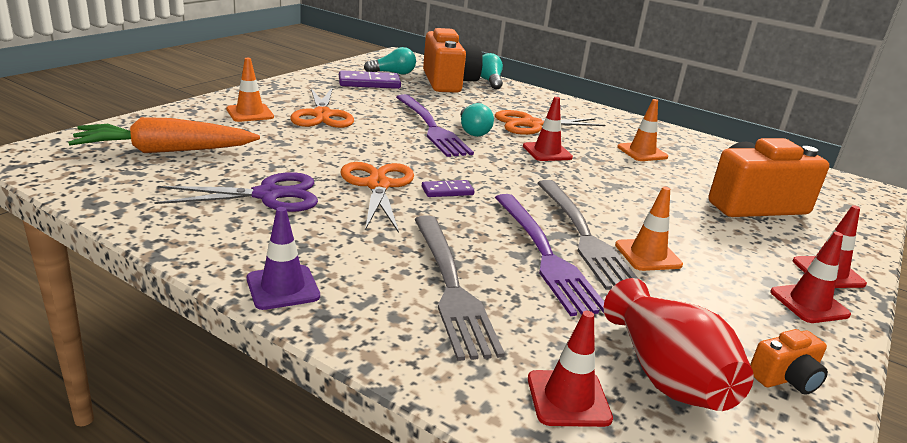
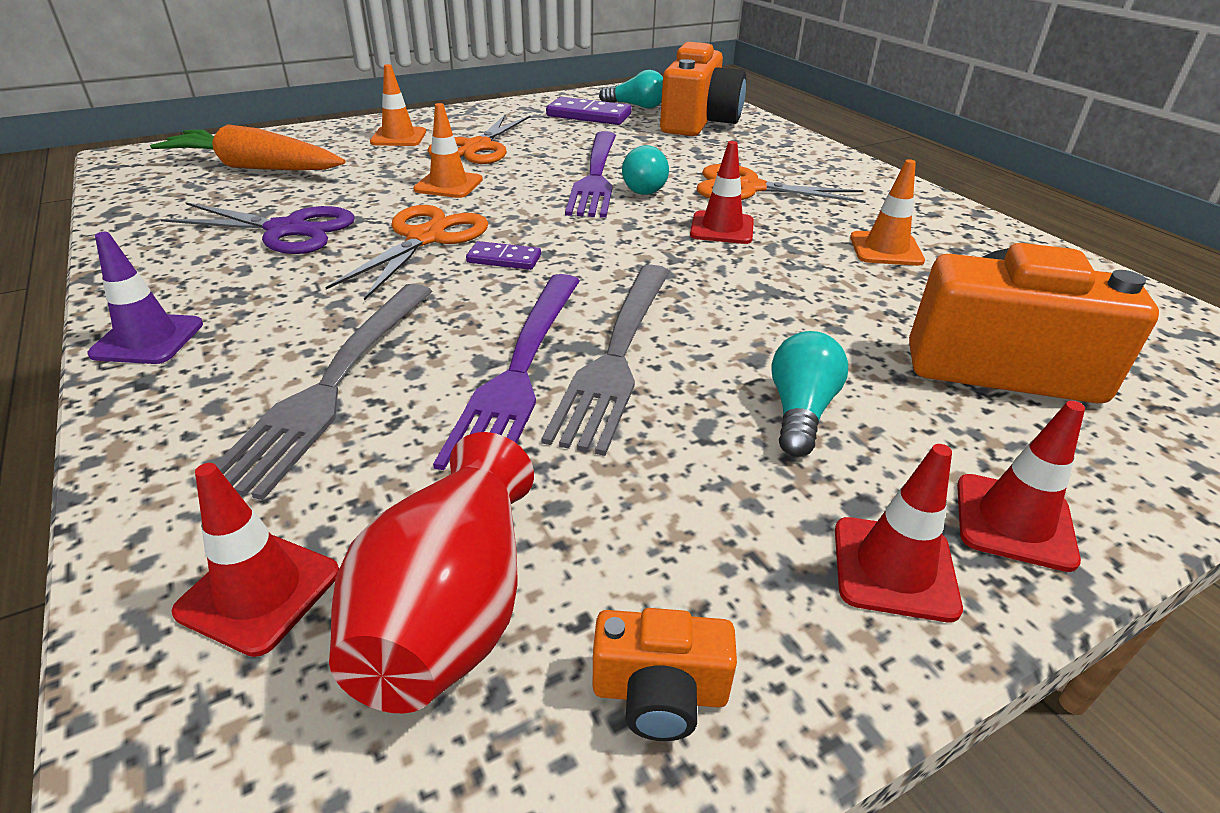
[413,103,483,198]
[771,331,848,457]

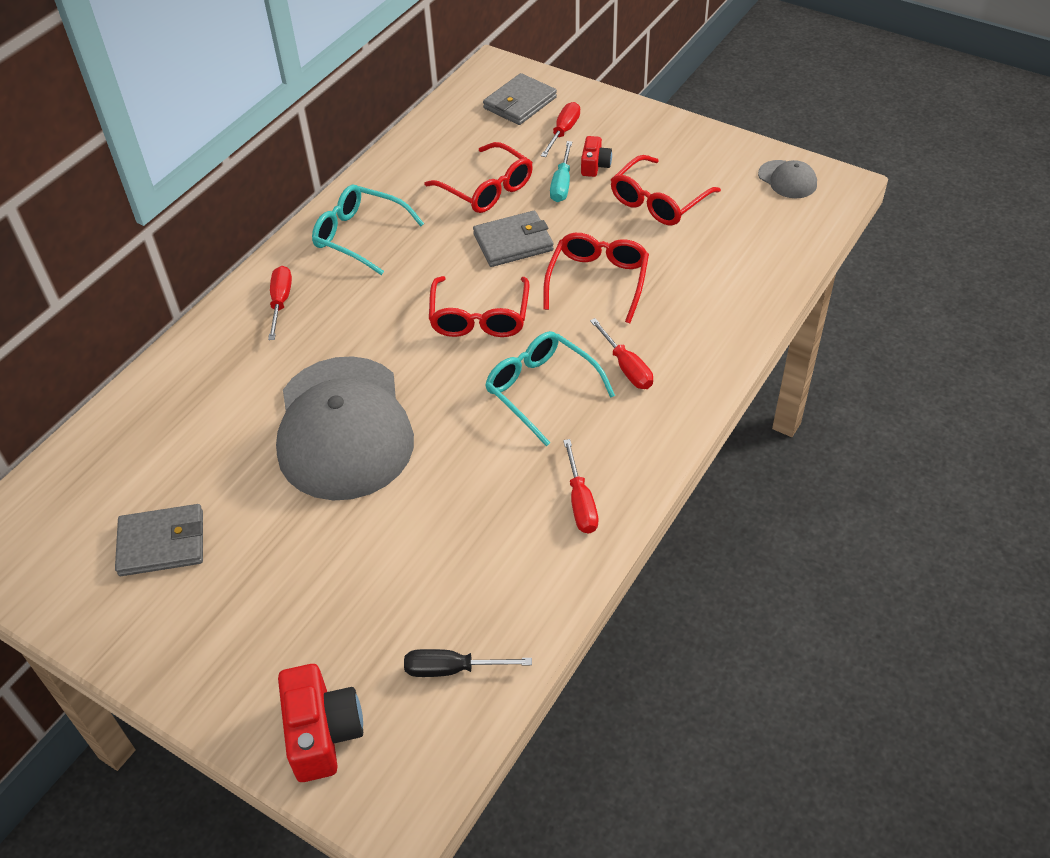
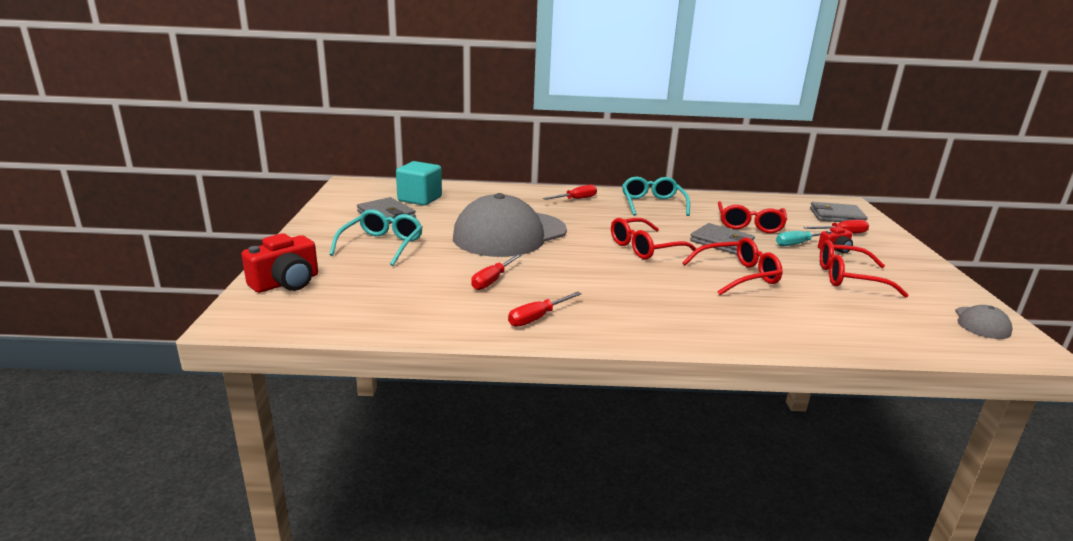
[329,210,423,266]
[396,161,442,206]
[471,254,522,290]
[404,649,532,677] (first image)

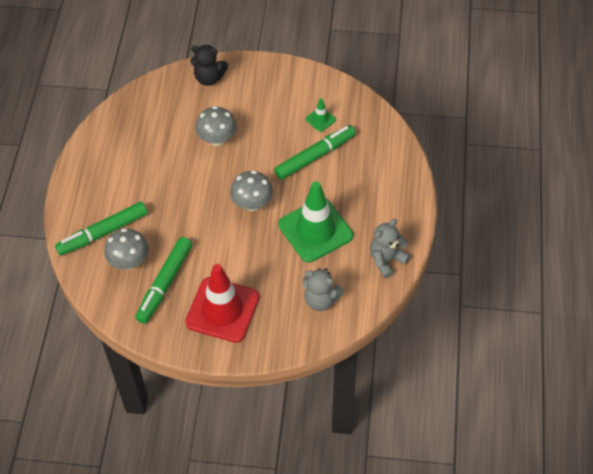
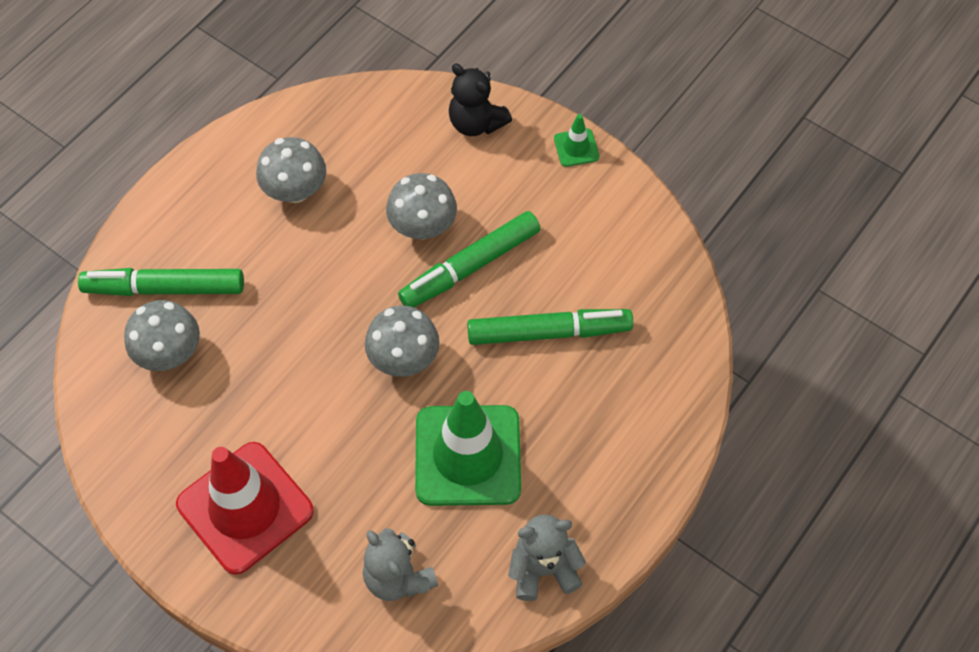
[256,137,326,203]
[398,211,540,307]
[554,114,599,167]

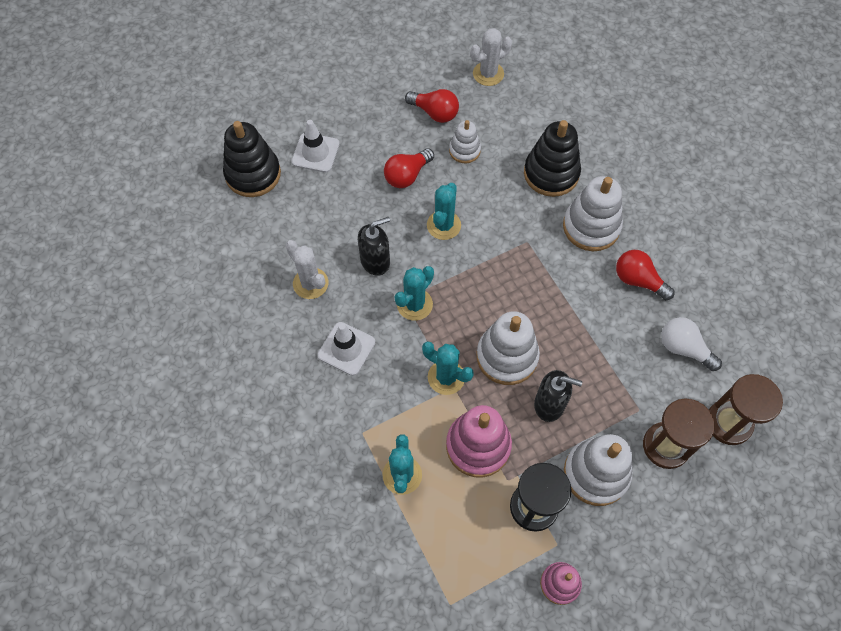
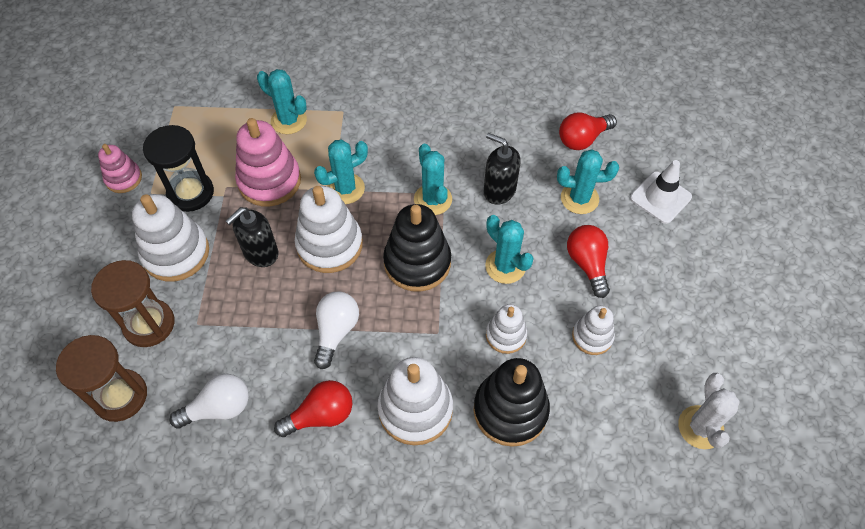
[314,291,359,369]
[383,204,451,292]
[483,133,521,205]
[486,304,527,354]
[557,149,619,214]
[559,113,617,150]
[285,240,328,299] (first image)
[318,322,375,376] (first image)

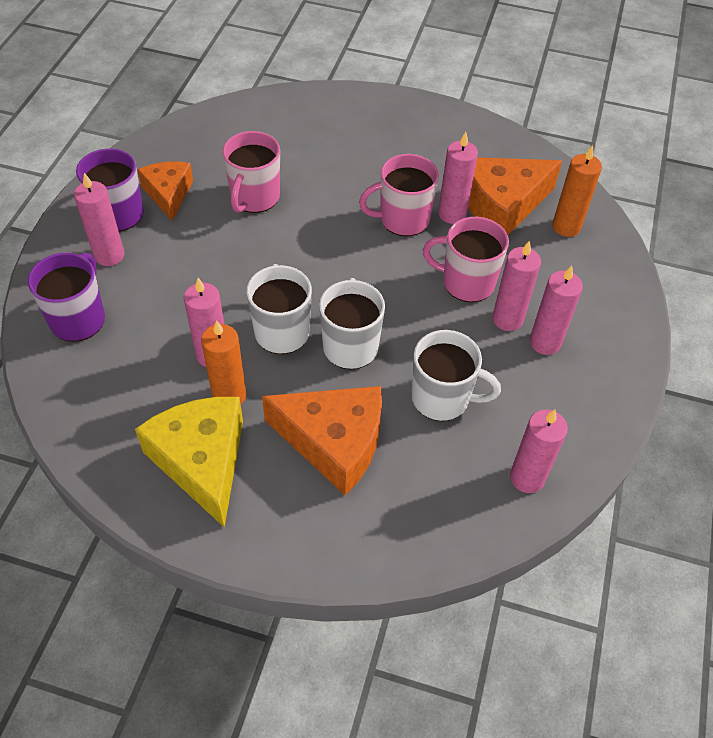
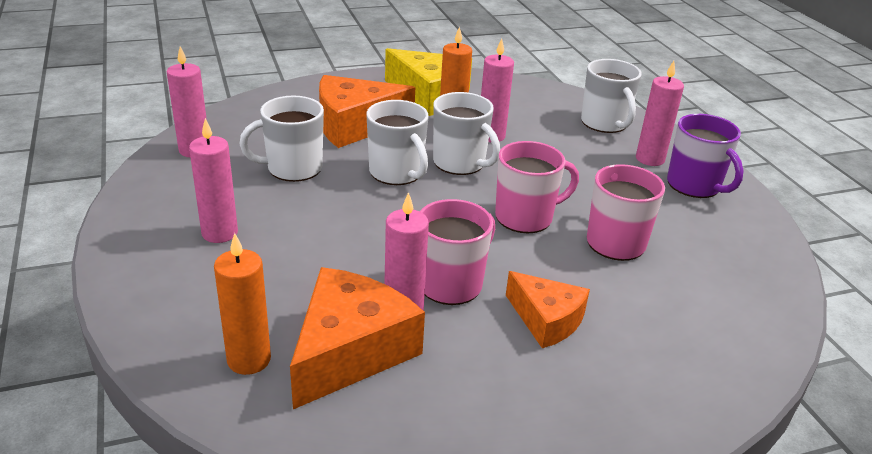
[495,141,579,233]
[506,271,590,348]
[581,59,642,133]
[492,240,541,331] (first image)

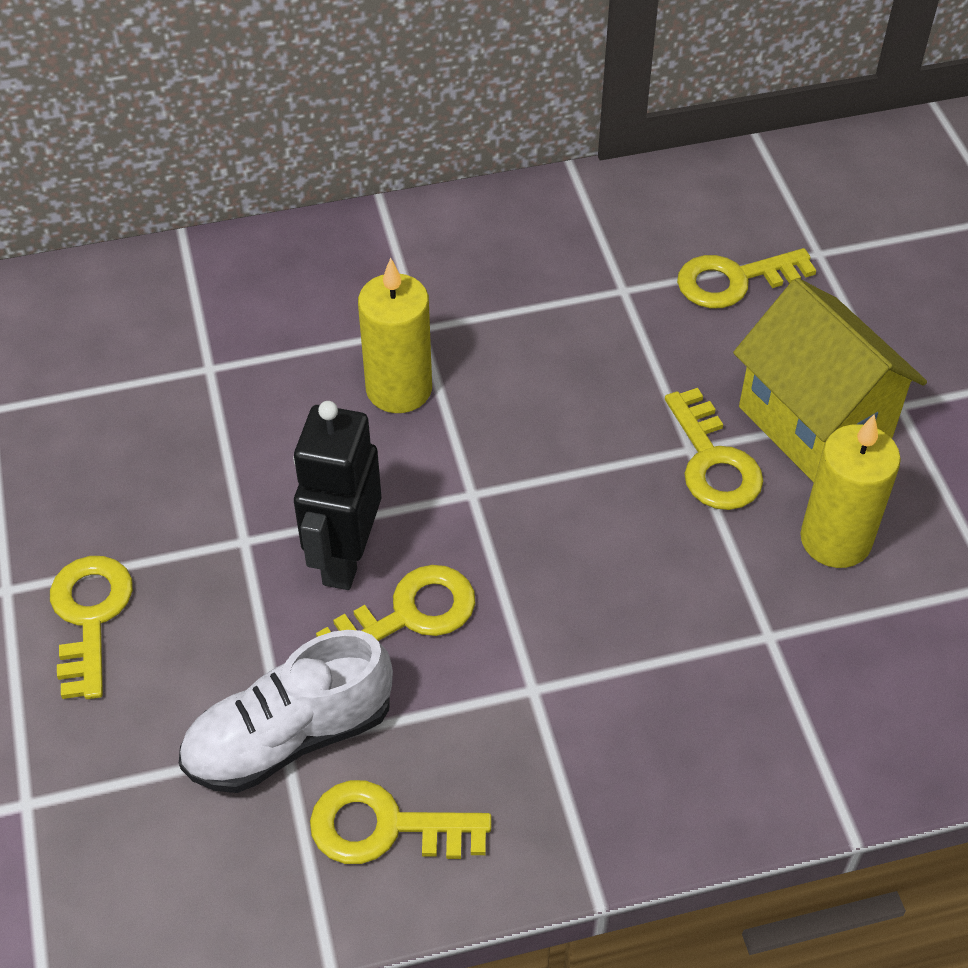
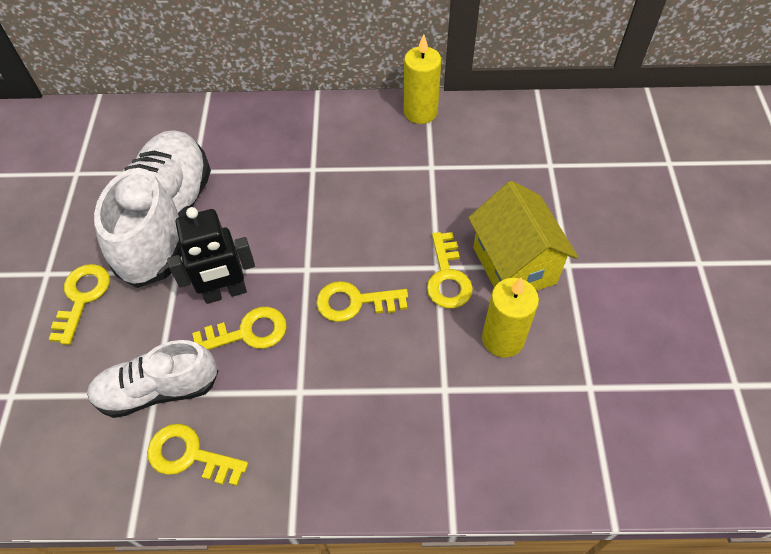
[94,130,211,288]
[167,207,255,304]
[316,281,408,322]
[404,34,441,124]

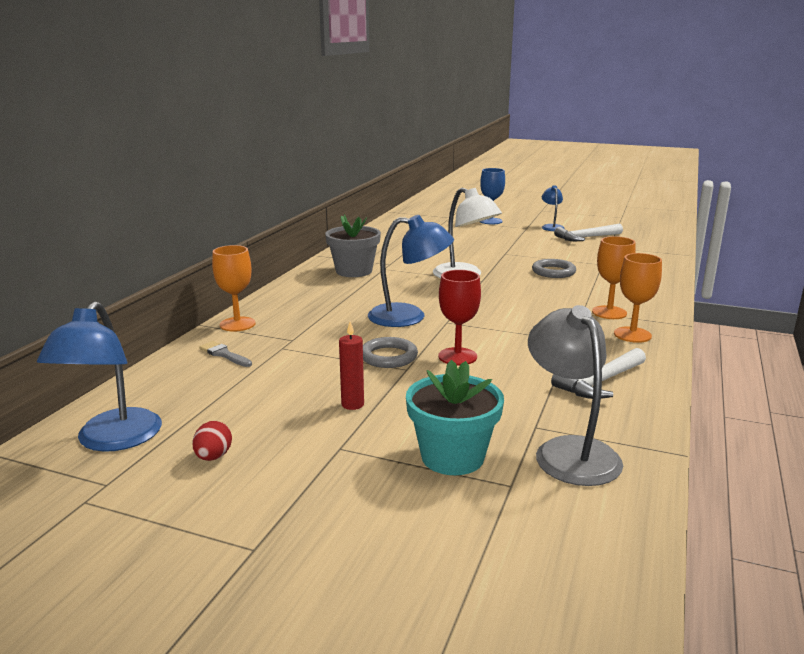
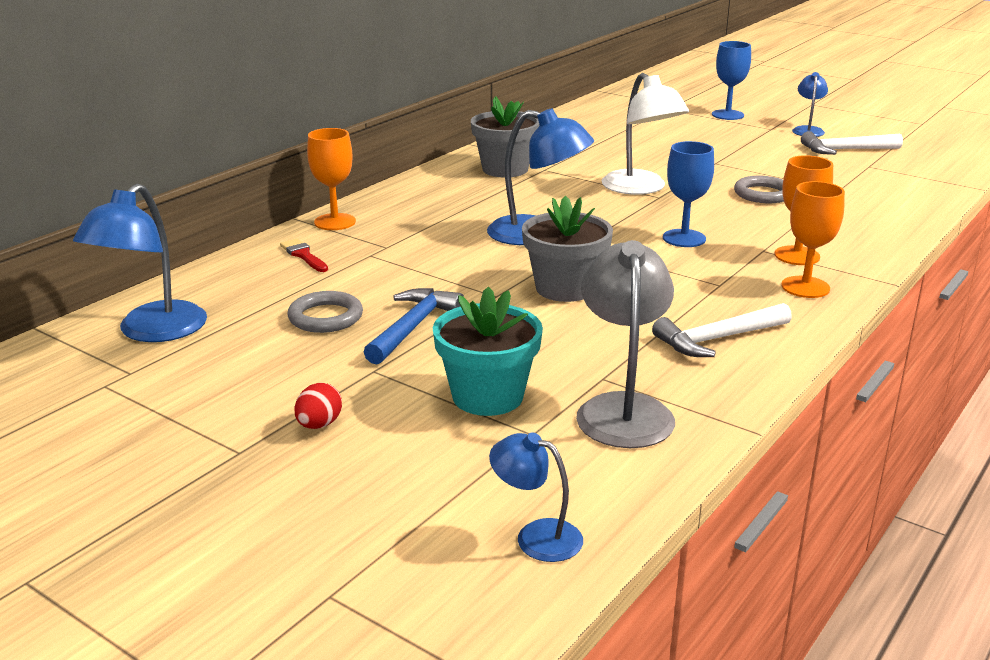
[280,239,328,272]
[288,291,363,333]
[294,383,342,429]
[364,288,464,364]
[489,432,583,562]
[522,196,613,302]
[663,141,714,247]

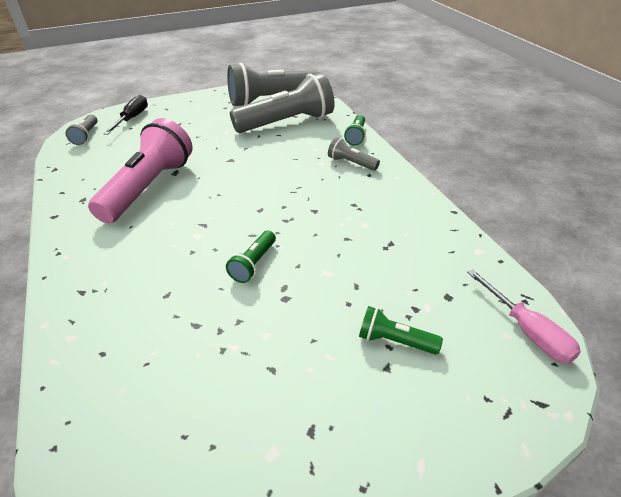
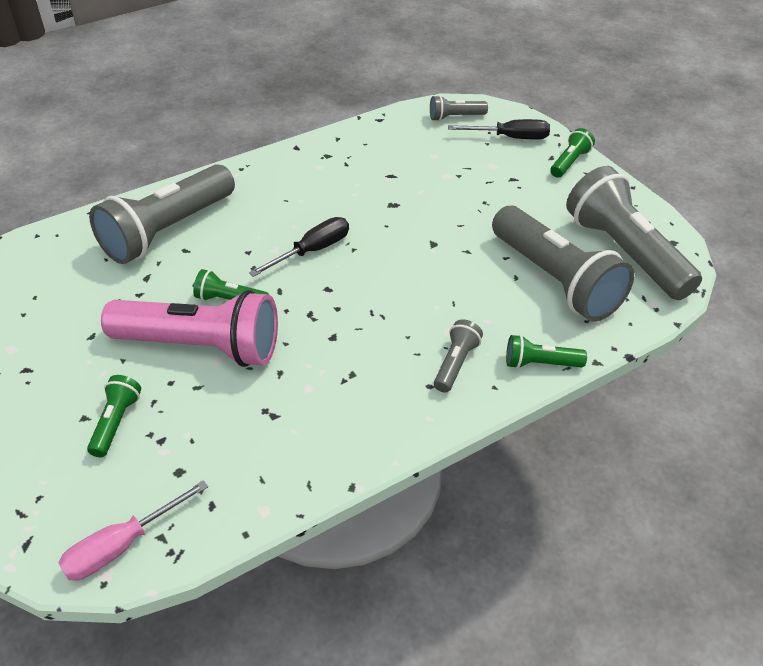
[89,164,235,264]
[101,290,278,367]
[249,217,349,277]
[550,128,595,178]

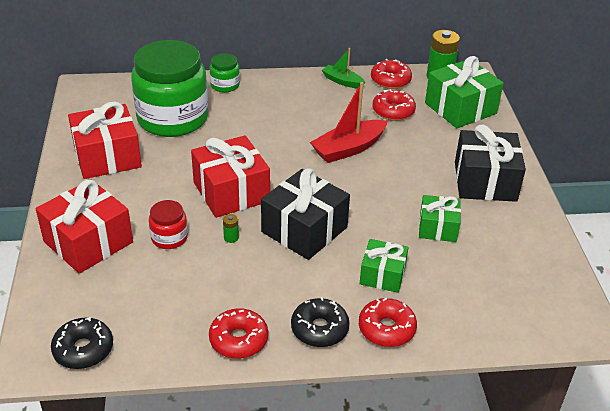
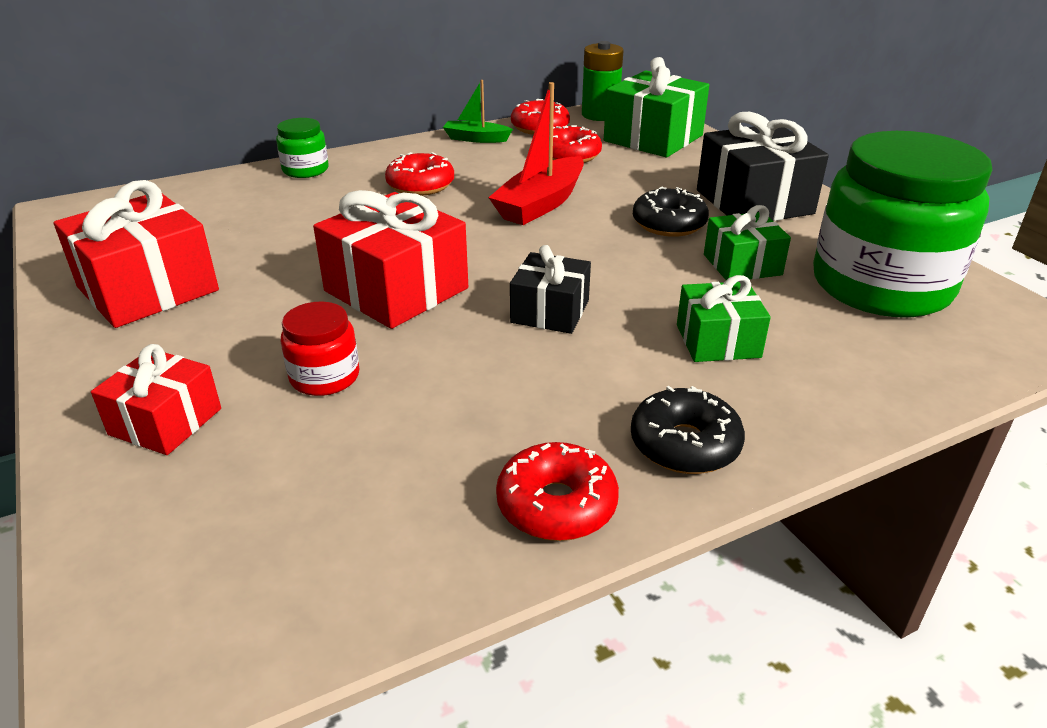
[91,344,221,455]
[385,152,454,196]
[510,245,591,334]
[633,187,709,237]
[813,131,992,317]
[223,214,239,243] (first image)

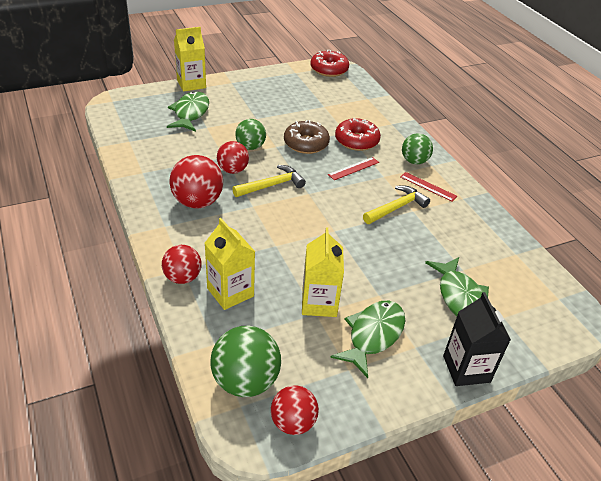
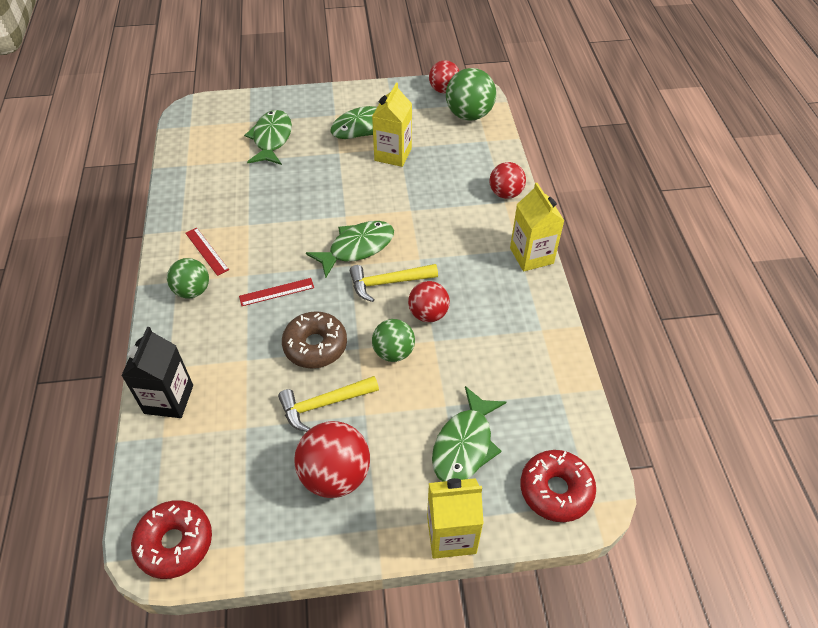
[121,327,193,418]
[278,376,379,432]
[294,421,370,498]
[306,221,394,278]
[510,183,565,271]
[520,450,596,522]

